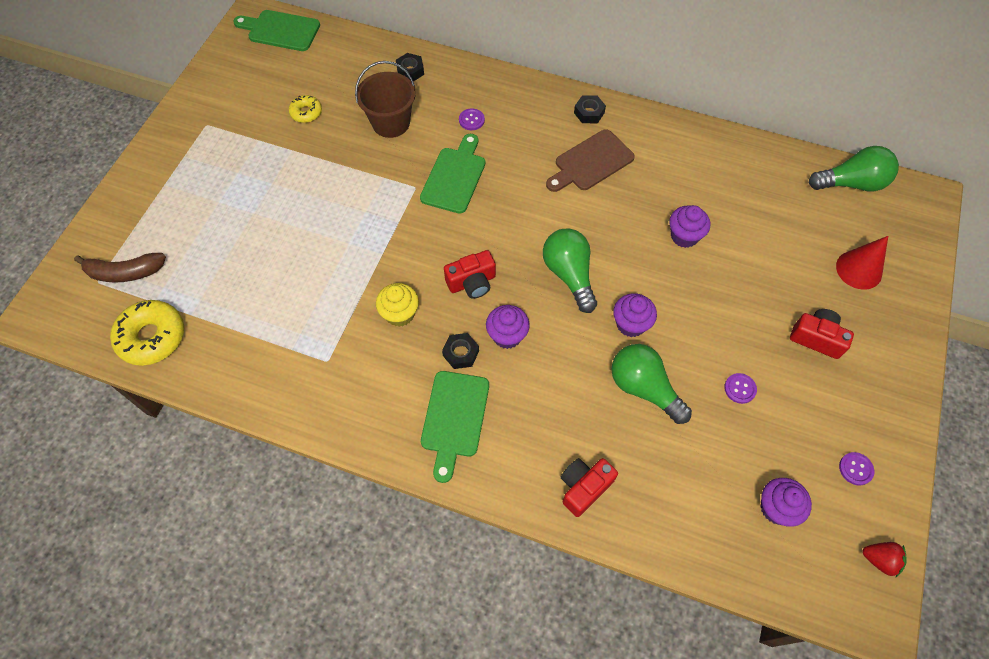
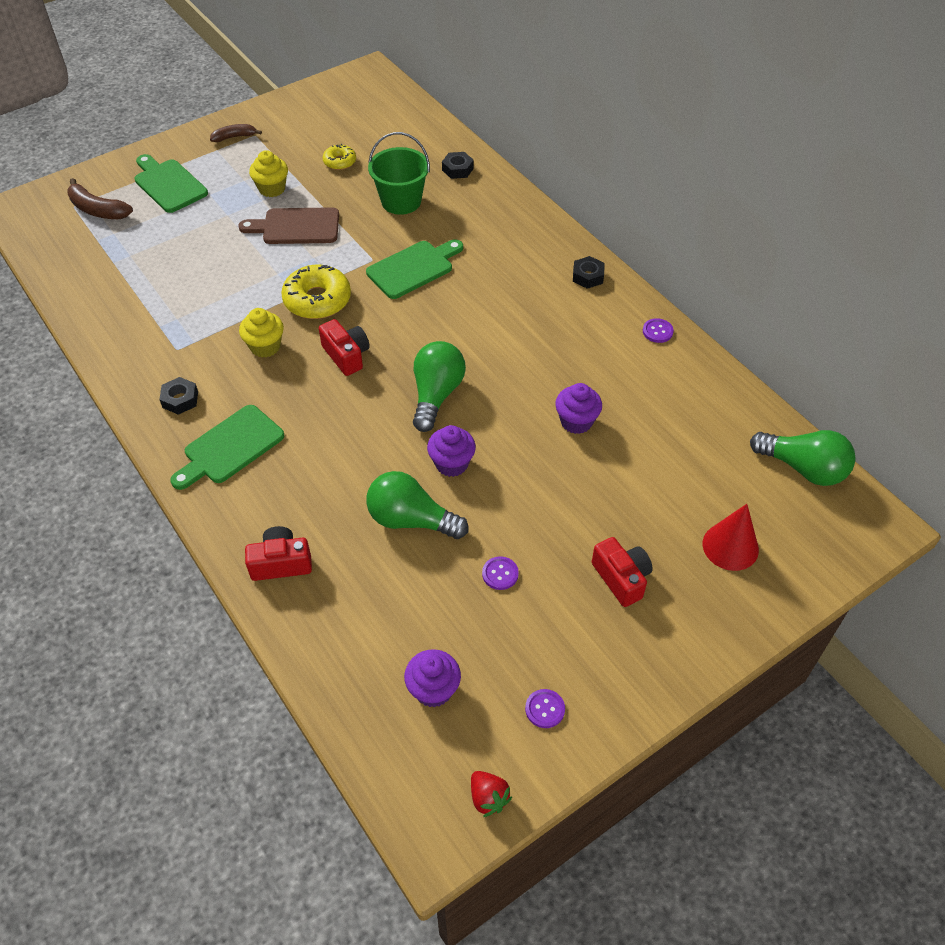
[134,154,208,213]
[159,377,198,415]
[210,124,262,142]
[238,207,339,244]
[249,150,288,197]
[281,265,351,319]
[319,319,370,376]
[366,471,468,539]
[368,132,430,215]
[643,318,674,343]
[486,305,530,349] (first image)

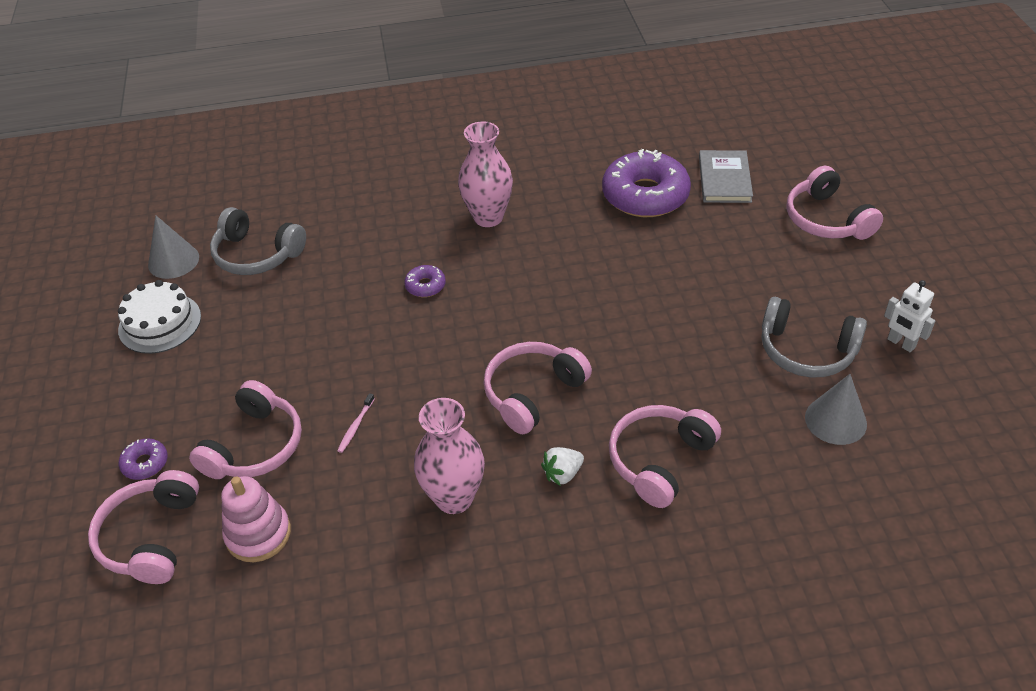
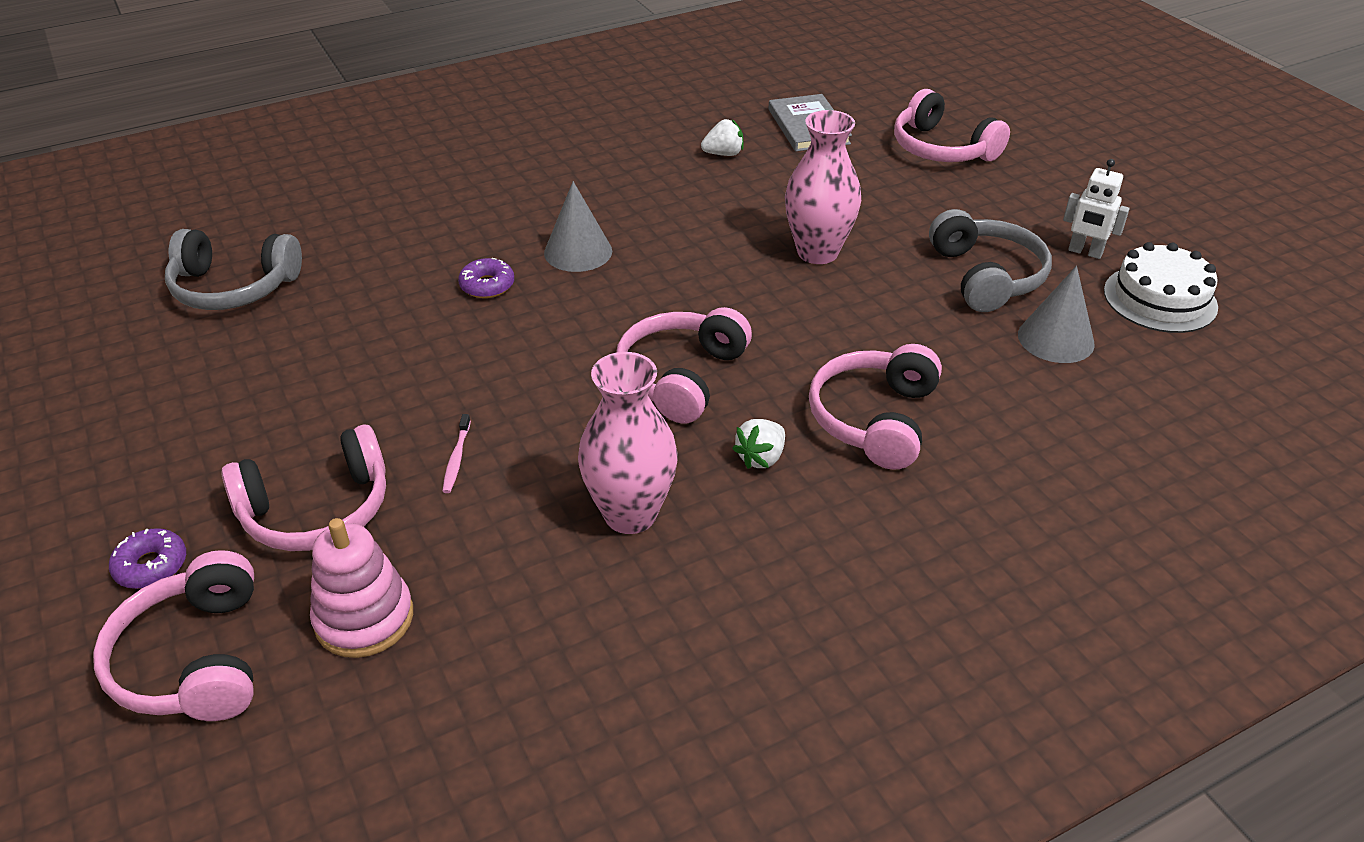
[221,424,386,551]
[544,181,612,272]
[701,119,744,156]
[785,110,861,264]
[929,209,1052,312]
[1104,242,1218,333]

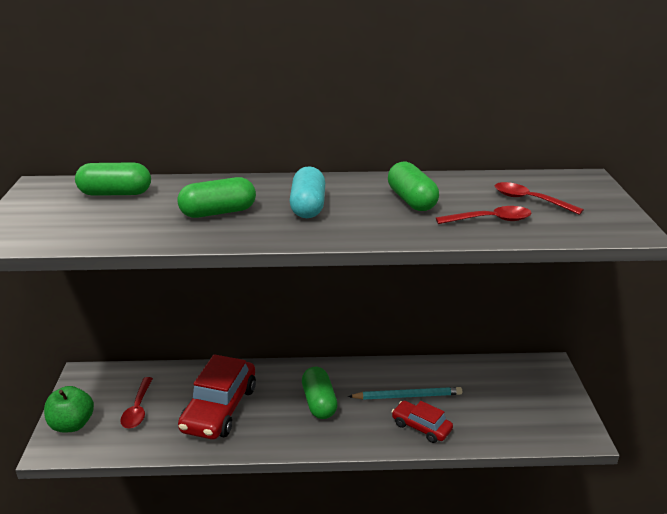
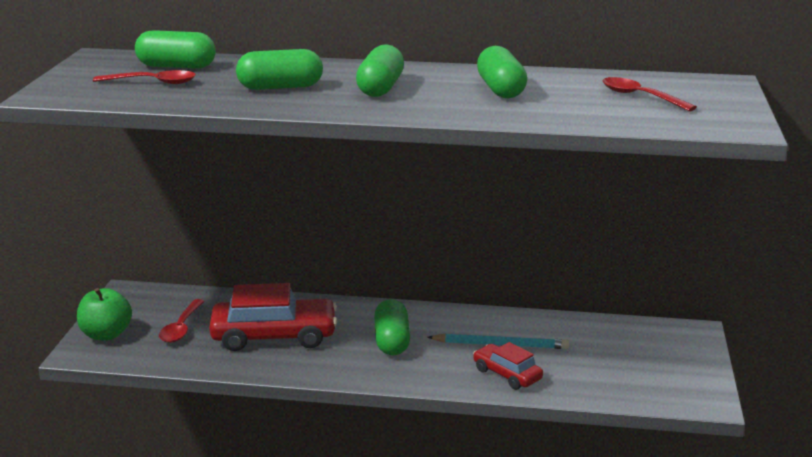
[93,70,196,84]
[209,283,337,351]
[356,44,404,97]

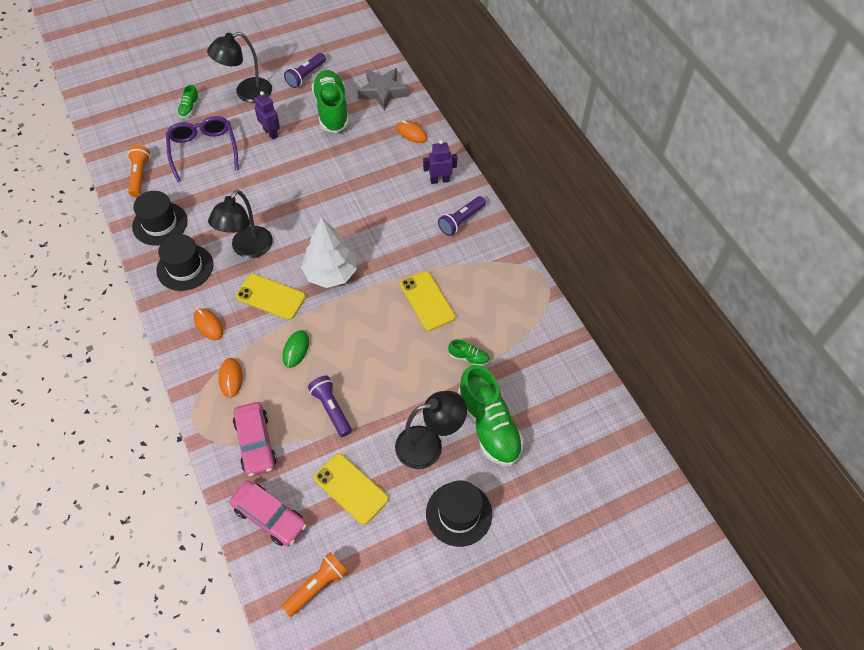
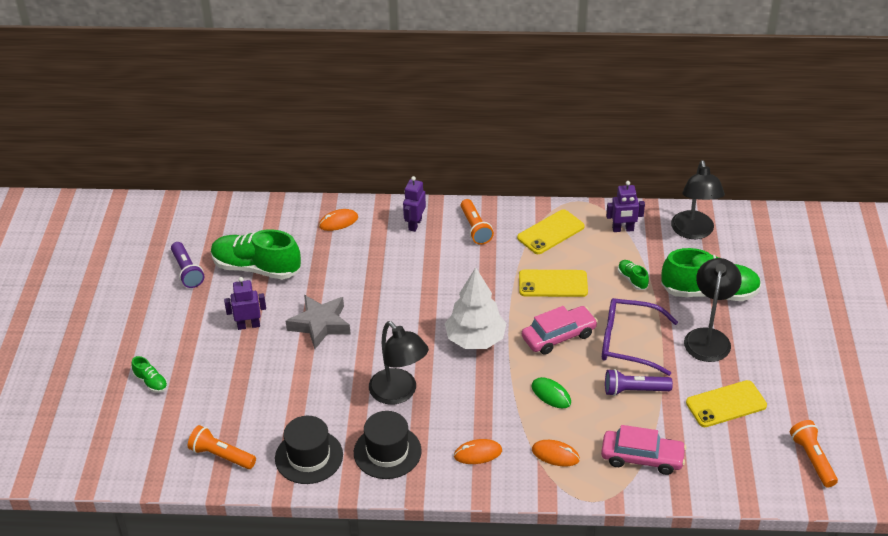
[286,295,351,349]
[461,199,494,245]
[517,209,585,254]
[522,306,598,355]
[602,298,678,376]
[606,181,645,232]
[618,260,649,290]
[671,160,725,239]
[426,481,492,547] (first image)

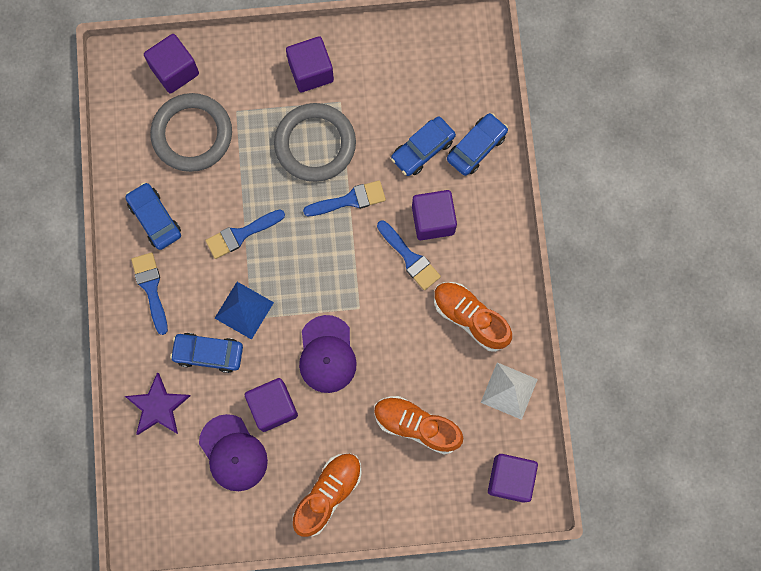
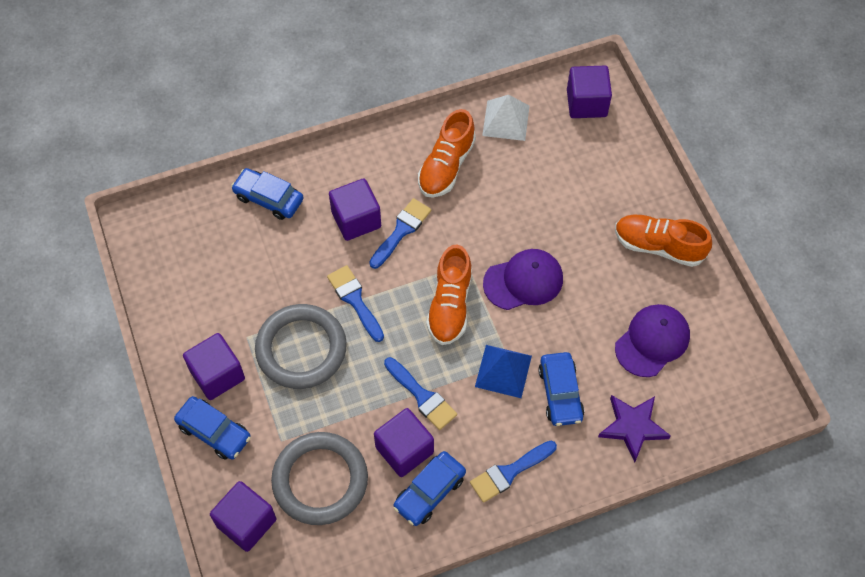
[174,396,251,460]
[374,408,434,477]
[426,245,472,345]

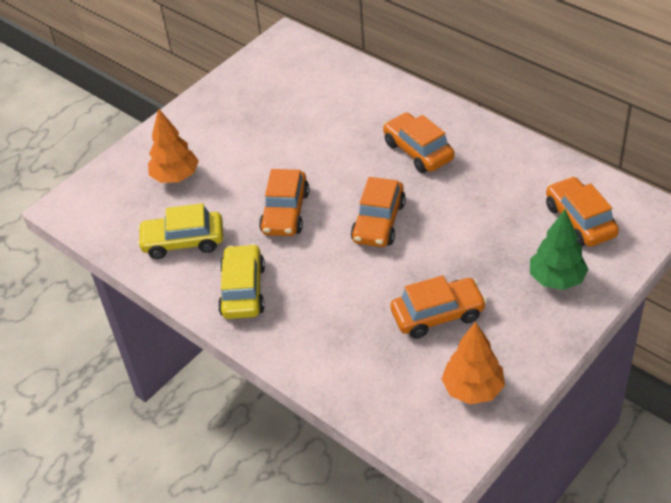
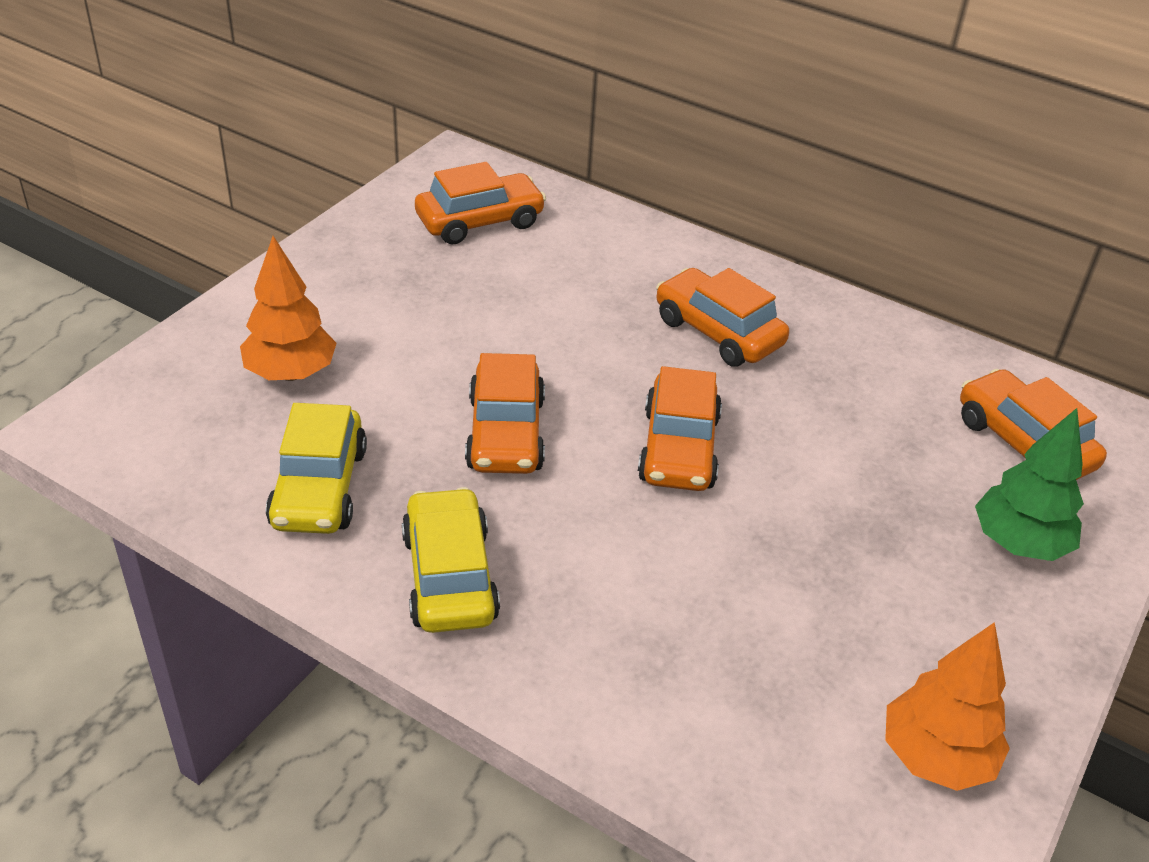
[266,403,367,534]
[415,162,546,244]

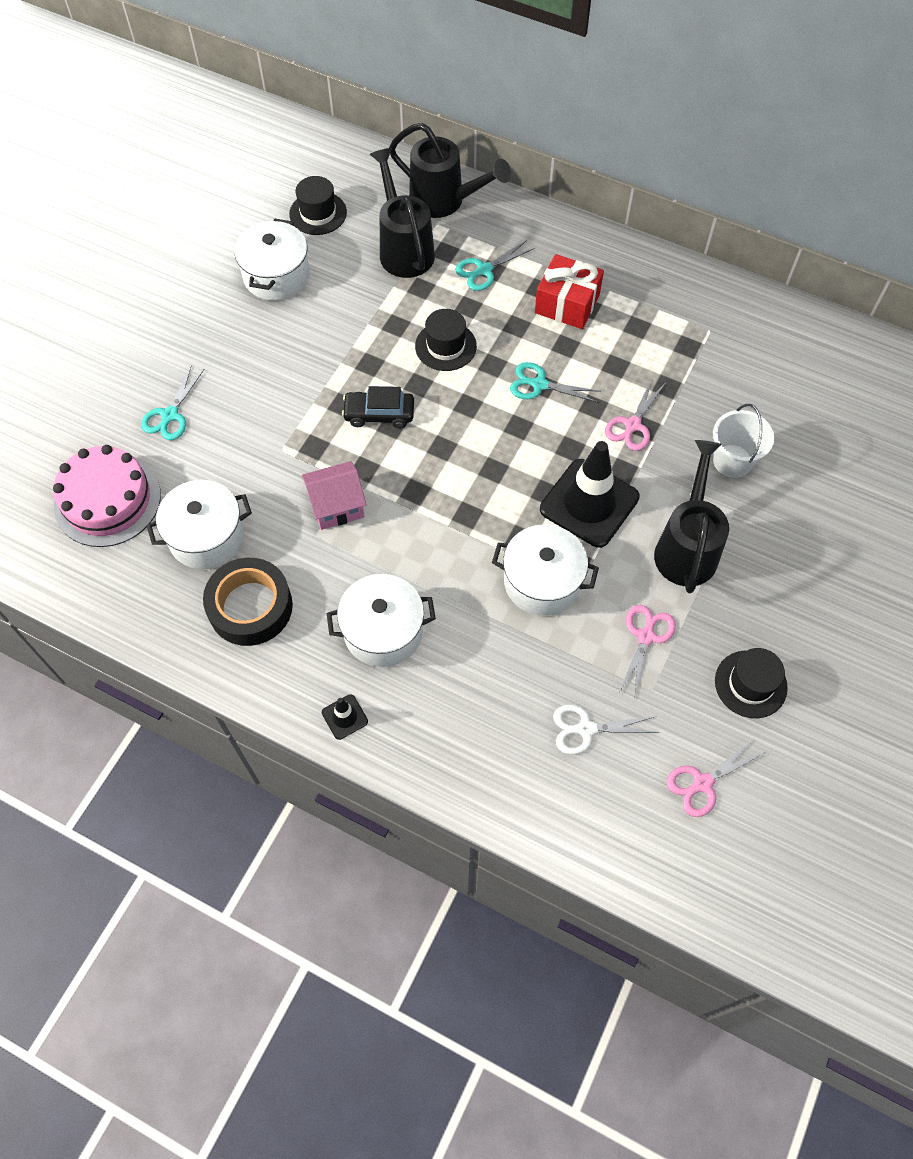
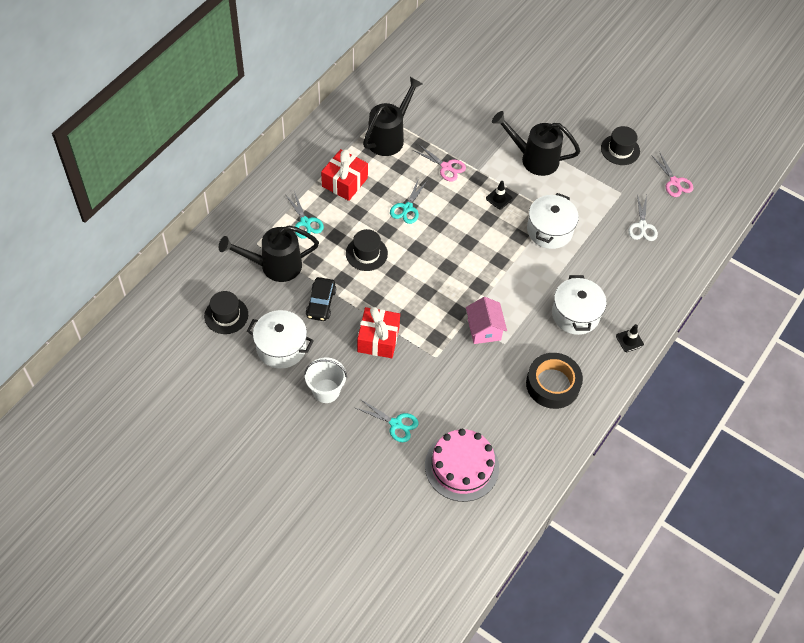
[304,358,347,403]
[306,277,336,321]
[357,307,400,358]
[363,77,423,156]
[486,181,512,210]
[147,480,252,569] (first image)
[619,605,676,697] (first image)

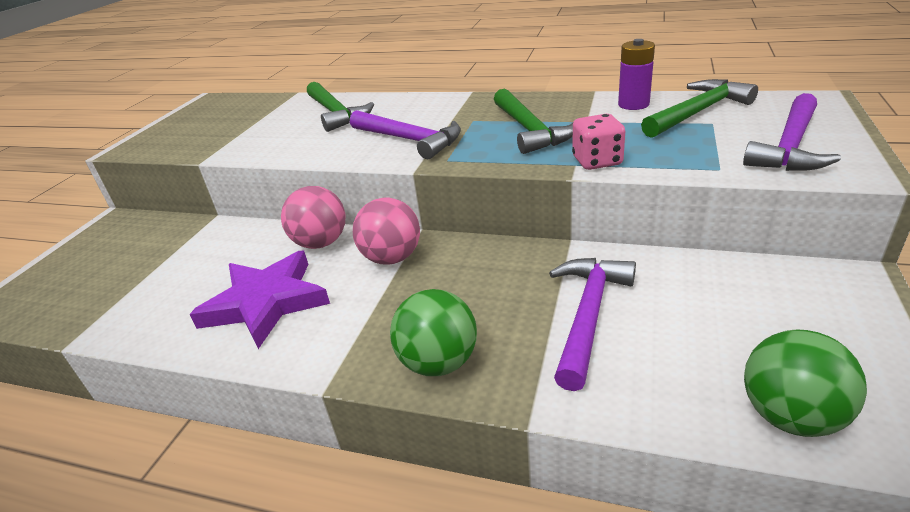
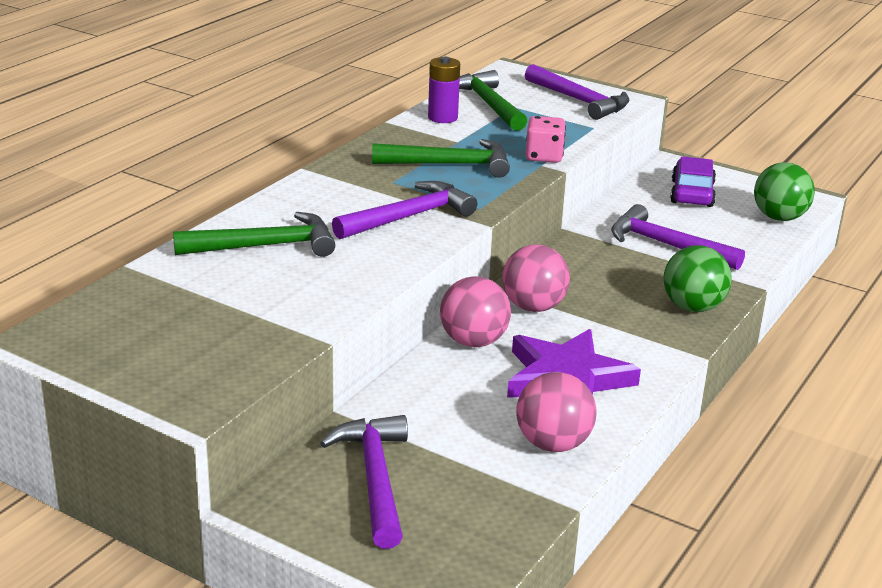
[320,415,408,549]
[516,372,597,452]
[670,156,716,207]

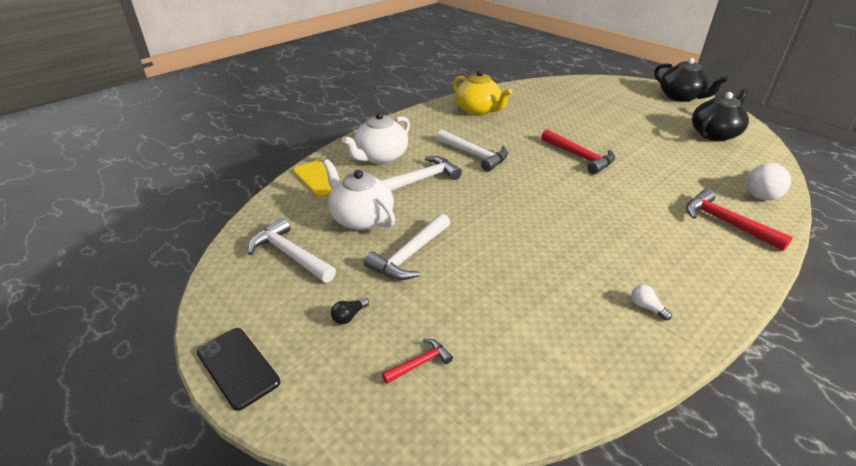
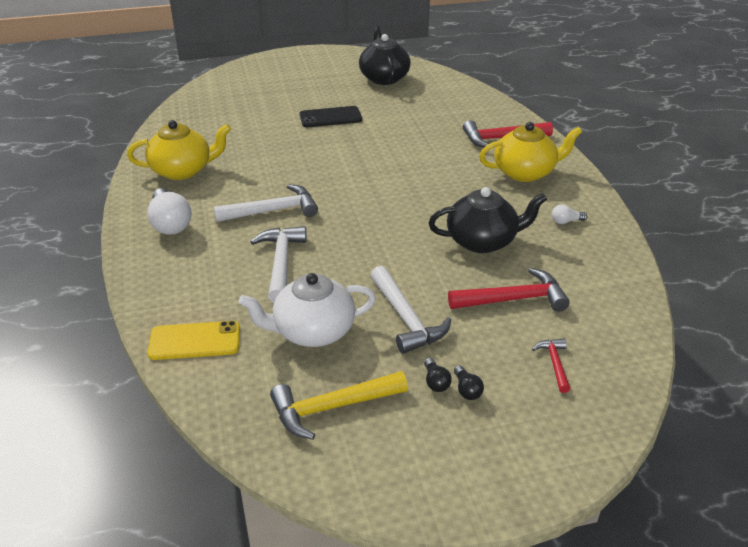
[147,188,192,235]
[270,371,408,440]
[299,106,362,127]
[424,358,452,392]
[428,187,547,253]
[448,268,570,311]
[479,122,582,182]
[342,112,410,164] (first image)

